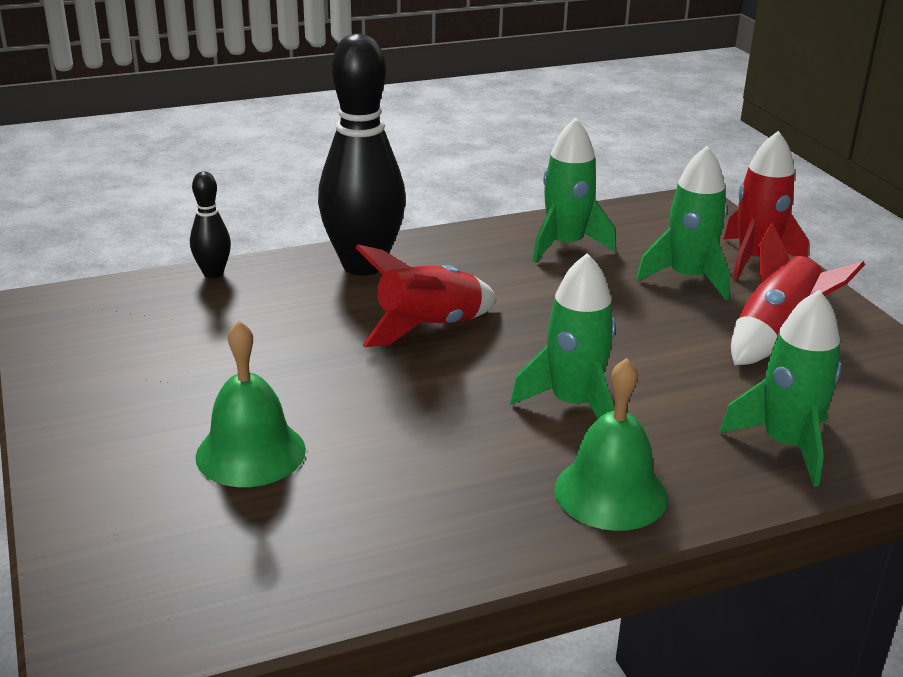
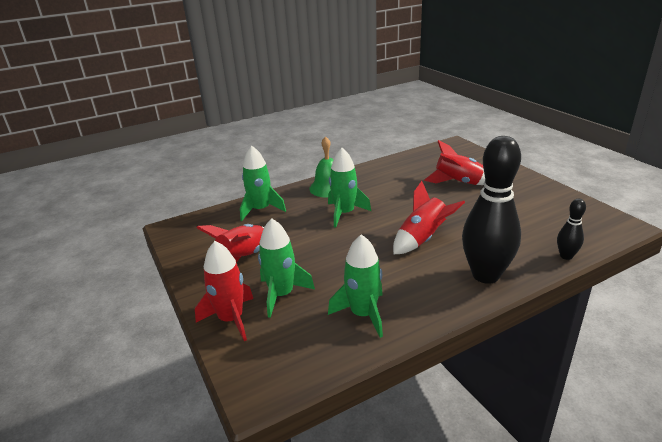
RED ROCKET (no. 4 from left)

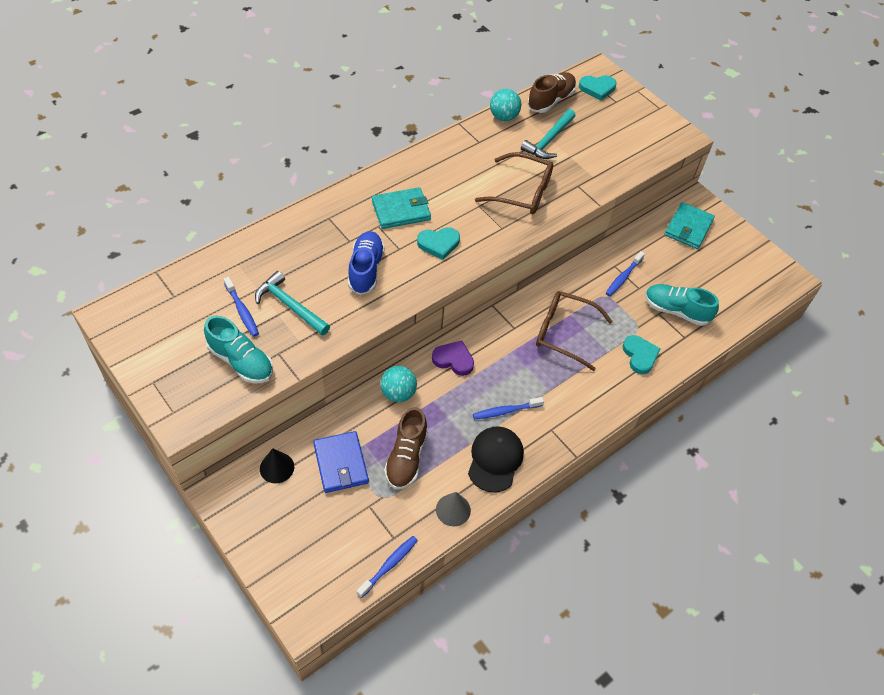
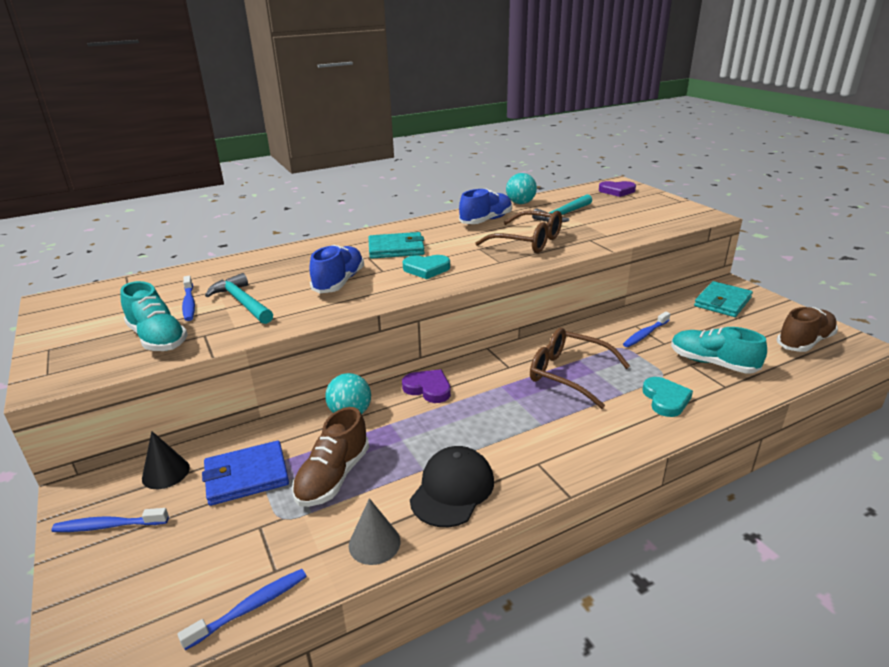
BLUE TOOTHBRUSH (no. 1 from left)
BLUE WALLET
BLUE SHOE (no. 2 from left)
PURPLE HEART (no. 2 from left)
BROWN SHOE (no. 2 from left)

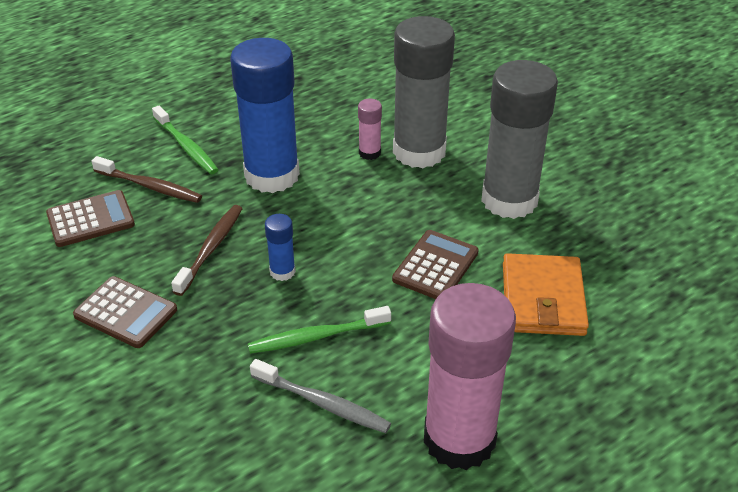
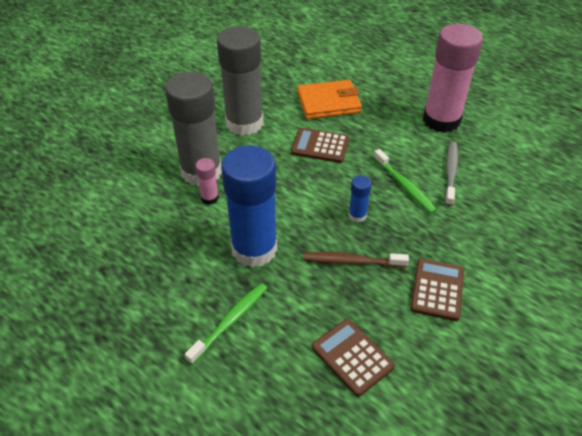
BROWN TOOTHBRUSH (no. 1 from left in the first image)

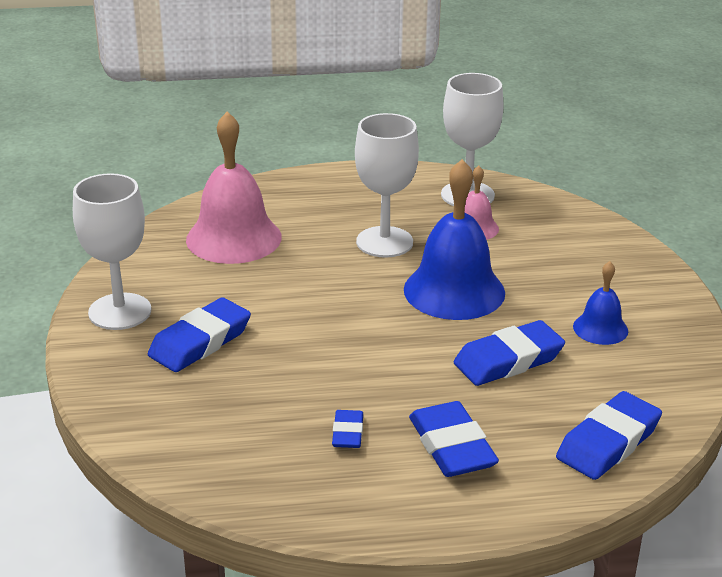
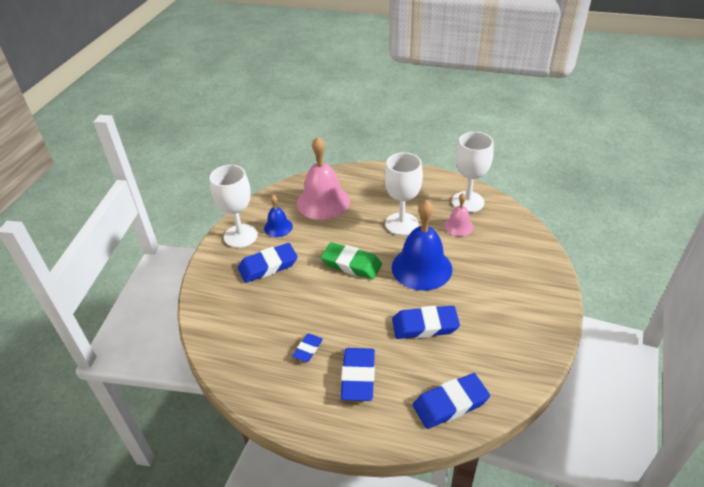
BLUE BELL (no. 1 from left)
GREEN ERASER

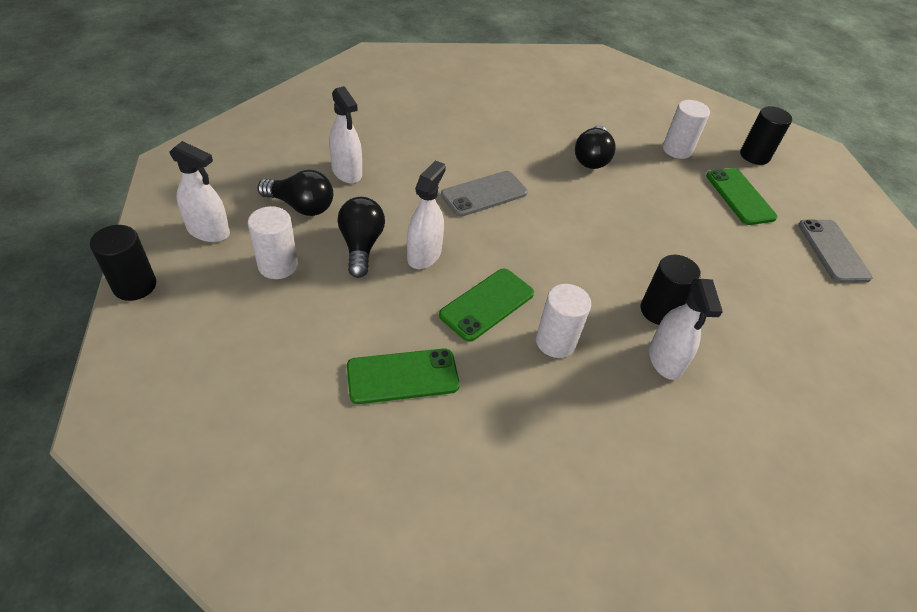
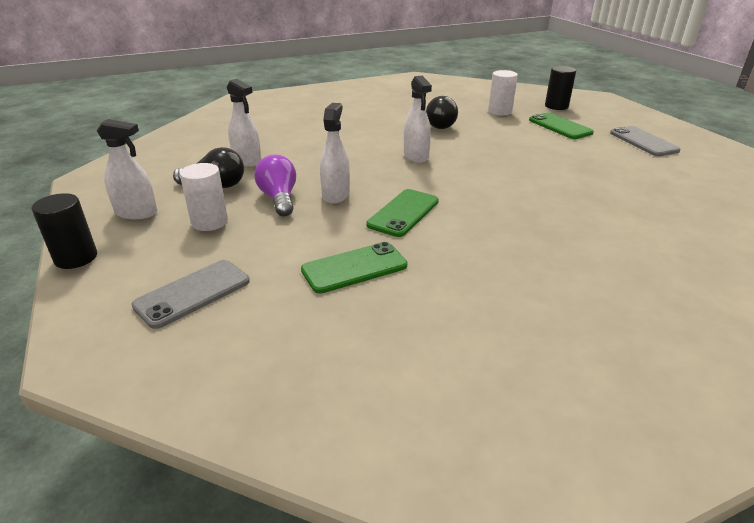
GREY PHONE (no. 1 from left)
PURPLE LIGHT BULB
WHITE SPRAY BOTTLE (no. 4 from left)
WHITE CYLINDER (no. 2 from left in the first image)
BLACK CYLINDER (no. 2 from left in the first image)

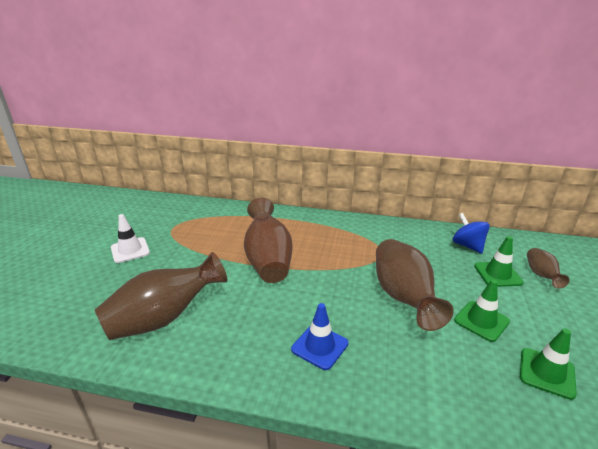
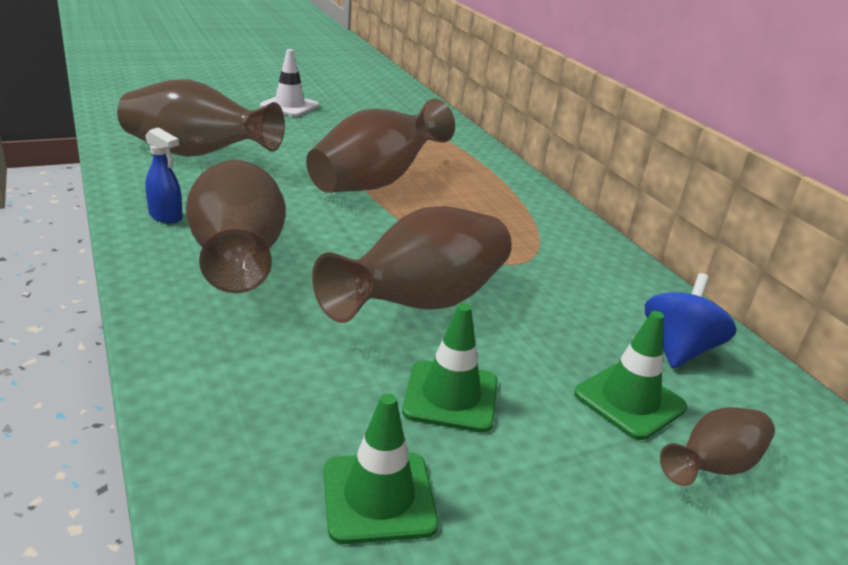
BLUE SPRAY BOTTLE
BROWN VASE (no. 2 from left)

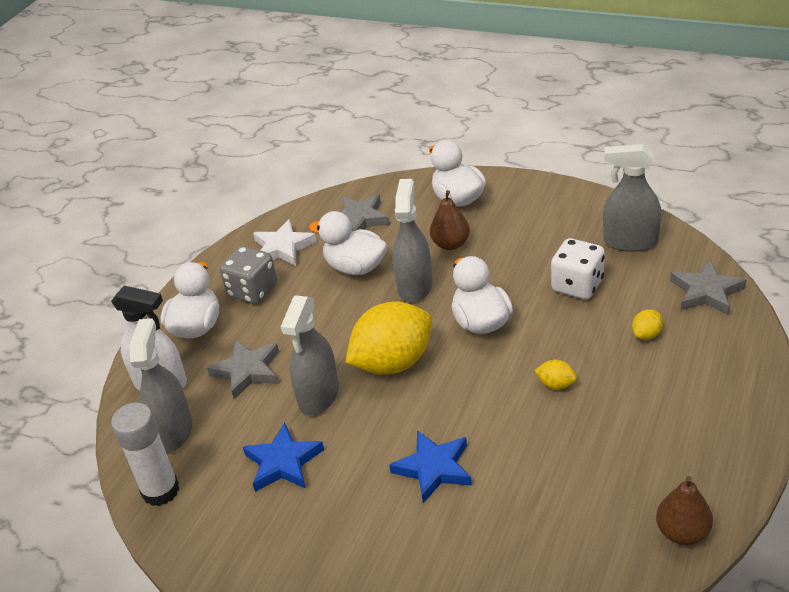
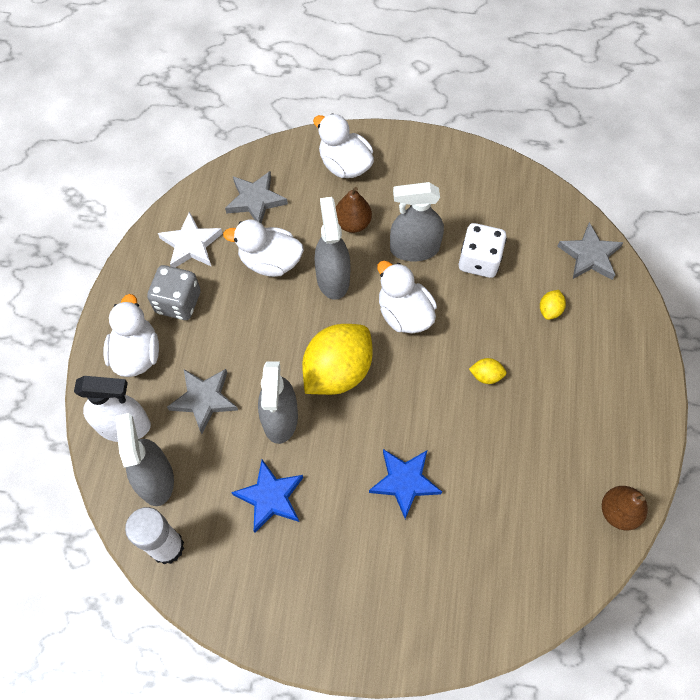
GREY SPRAY BOTTLE (no. 4 from left)

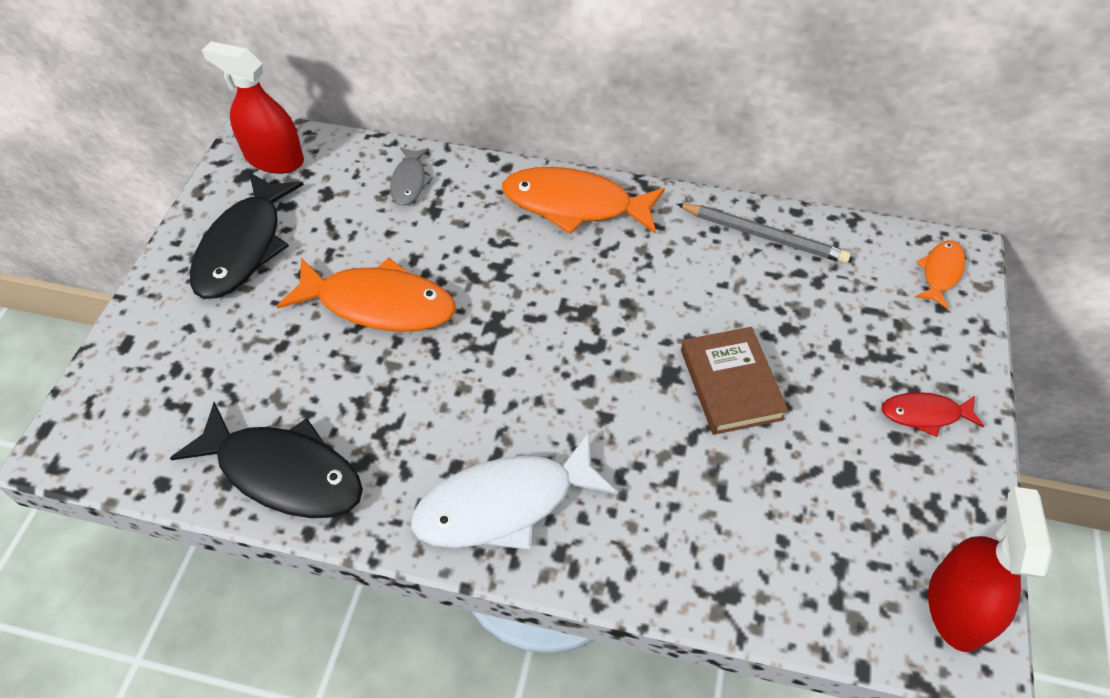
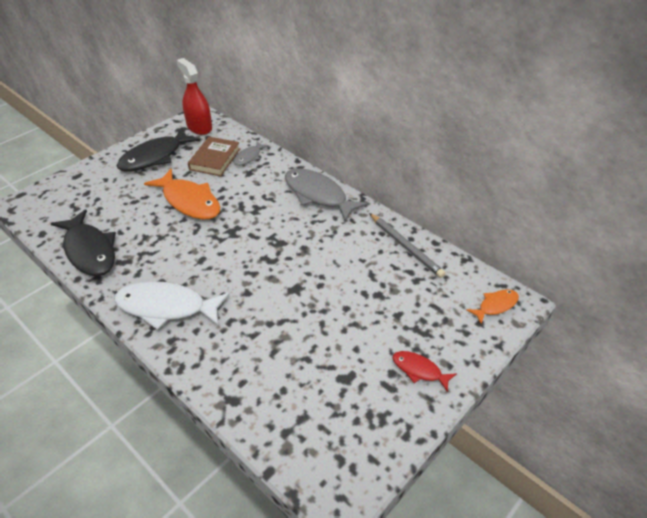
BROWN BOOK
GREY FISH (no. 2 from left)
RED SPRAY BOTTLE (no. 2 from left in the first image)

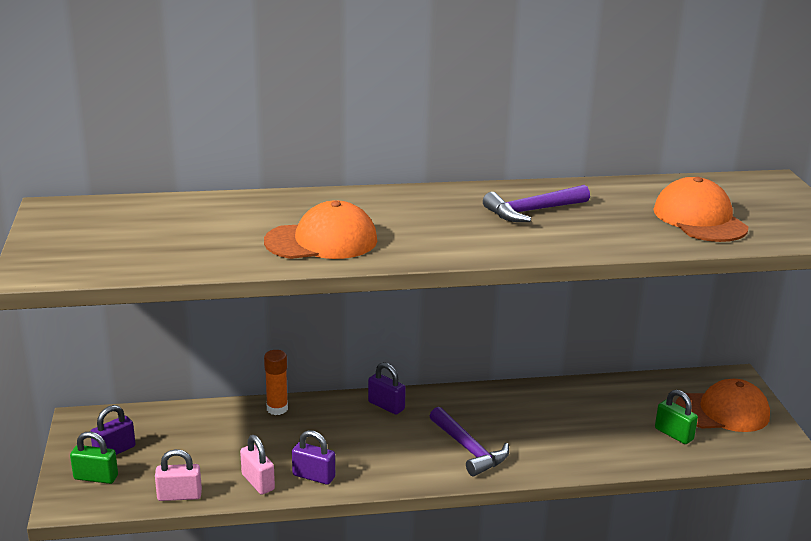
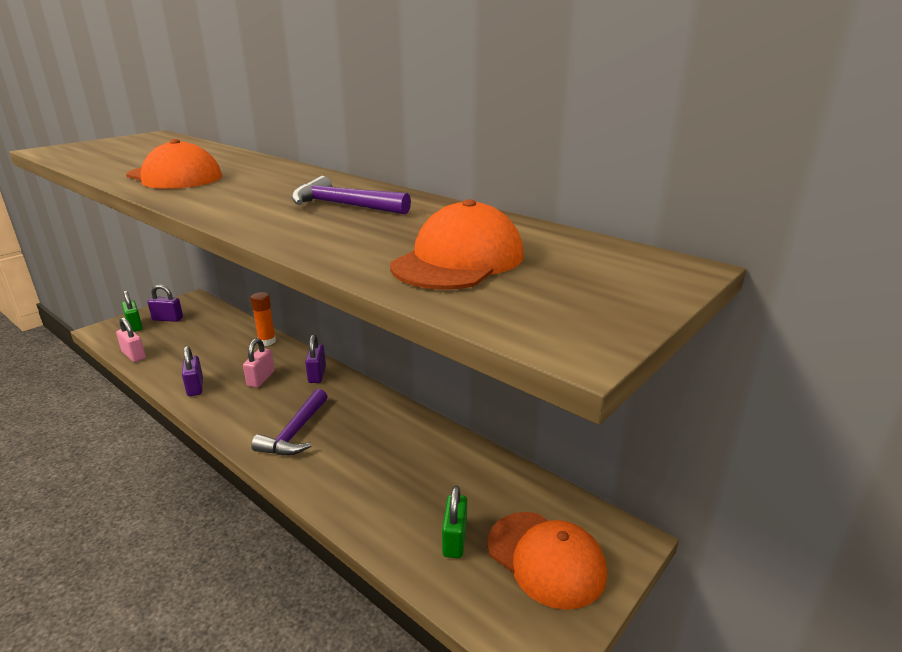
PINK PADLOCK (no. 2 from left)

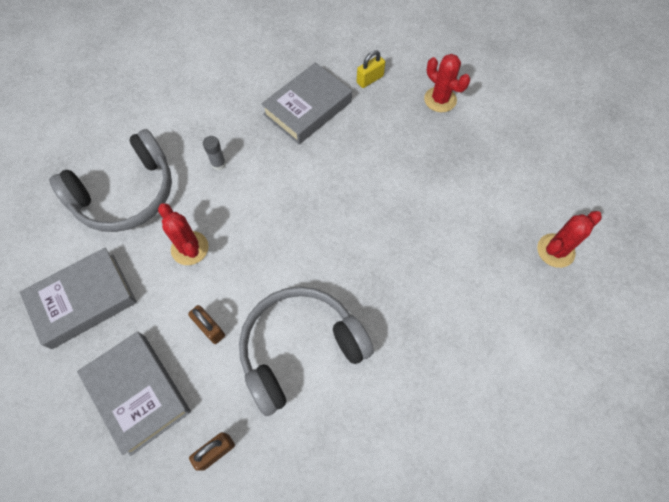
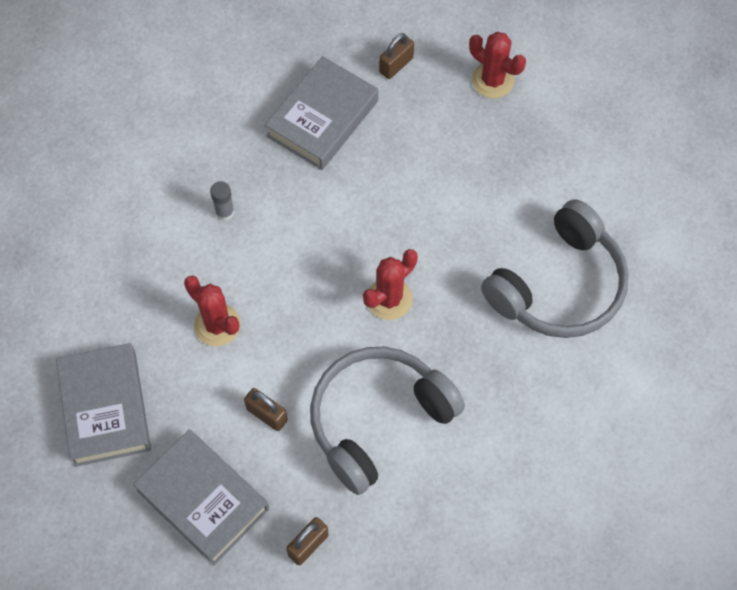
GREY BOOK (no. 1 from left)
RED CACTUS (no. 2 from left)
BROWN PADLOCK (no. 3 from left)
GREY HEADPHONES (no. 2 from left)

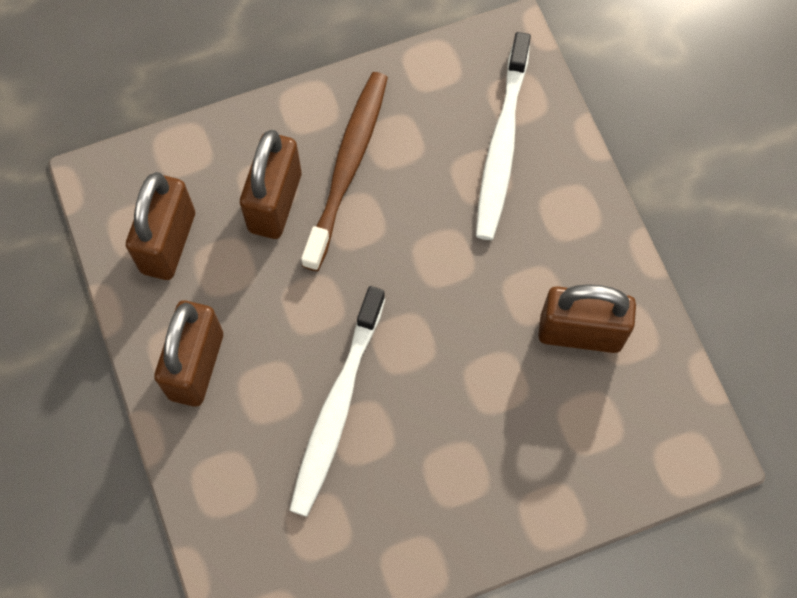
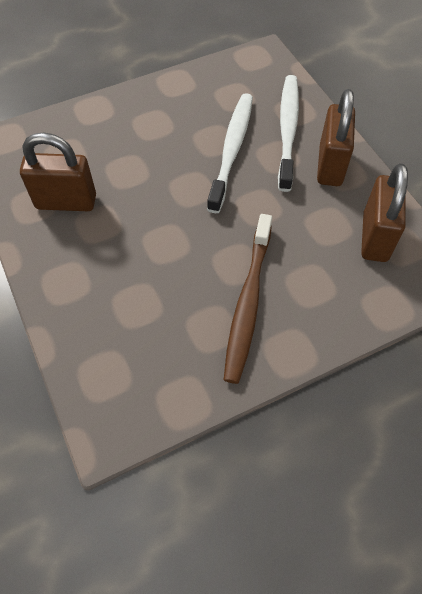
WHITE TOOTHBRUSH (no. 2 from left)
BROWN PADLOCK (no. 3 from left in the first image)

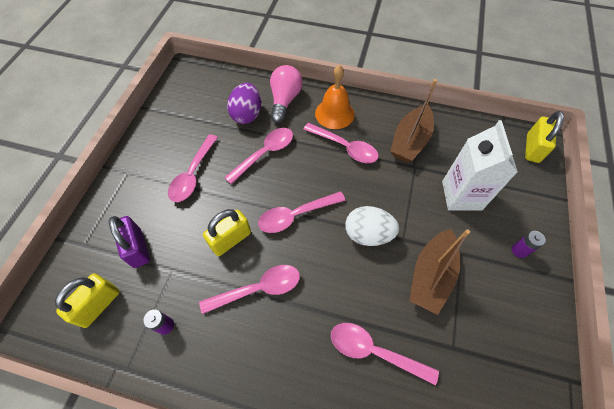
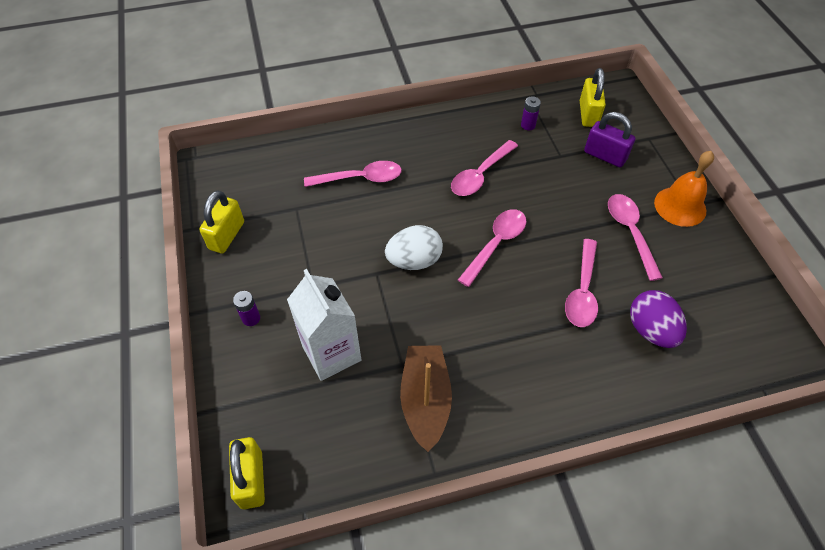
YELLOW PADLOCK (no. 1 from left)
ORANGE BELL
PINK LIGHT BULB
PINK SPOON (no. 5 from left in the first image)
BROWN BOAT (no. 2 from left in the first image)

